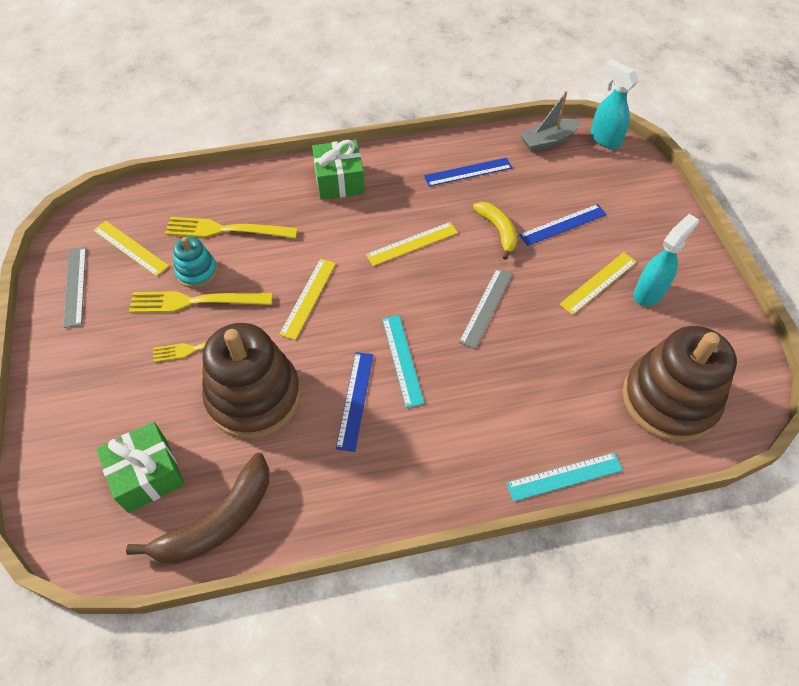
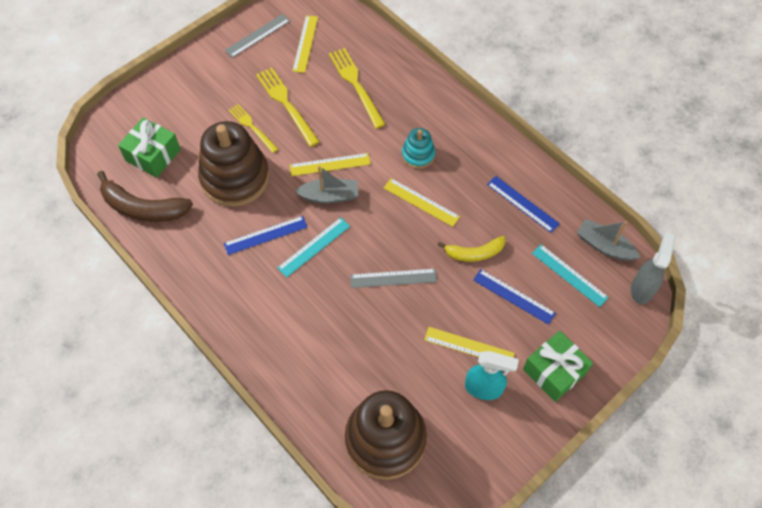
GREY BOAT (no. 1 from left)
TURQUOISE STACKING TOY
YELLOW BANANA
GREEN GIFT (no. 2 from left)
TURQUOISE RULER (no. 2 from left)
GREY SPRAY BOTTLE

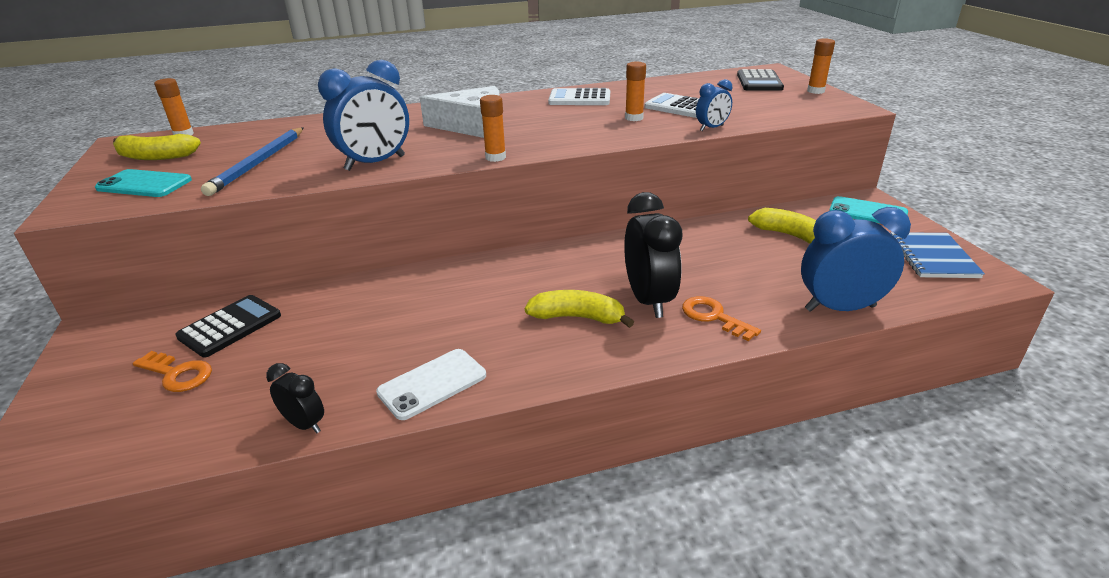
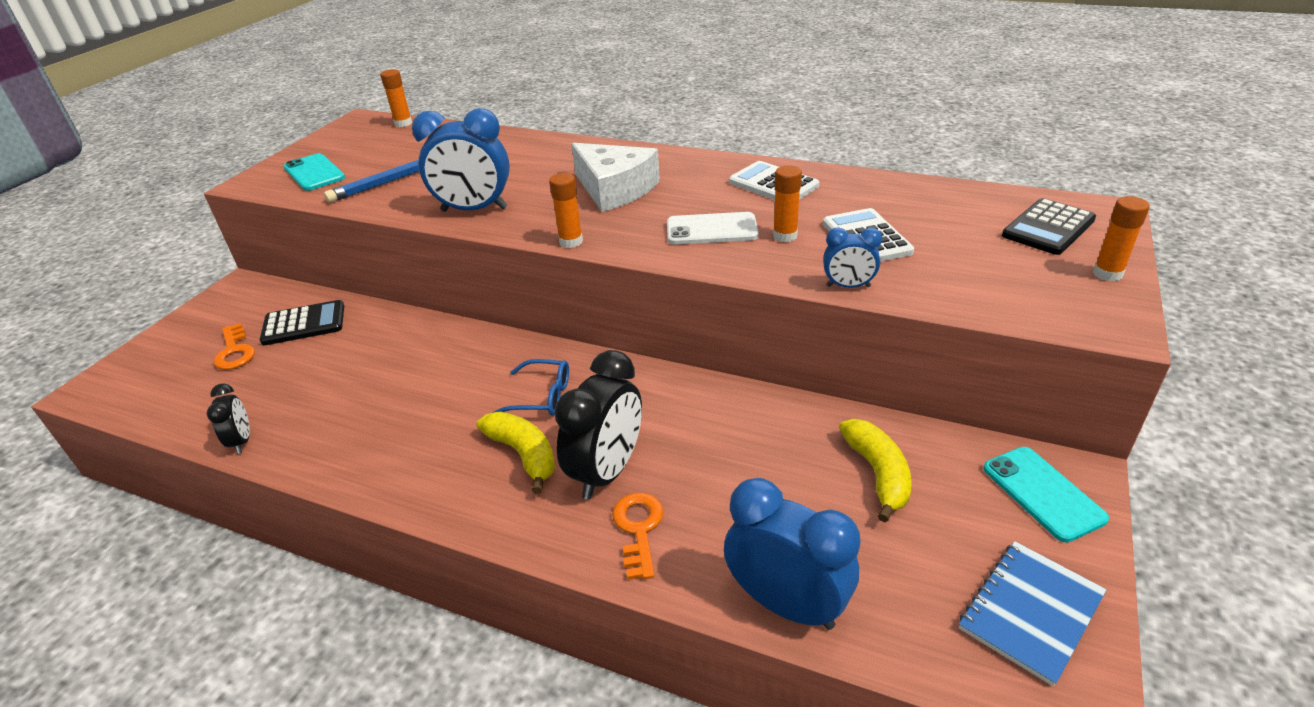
BLUE GLASSES
WHITE PHONE
YELLOW BANANA (no. 1 from left in the first image)

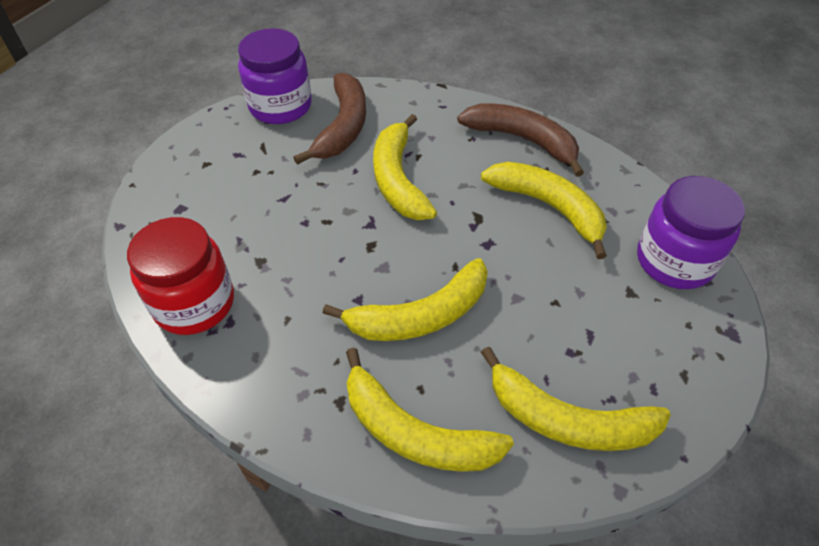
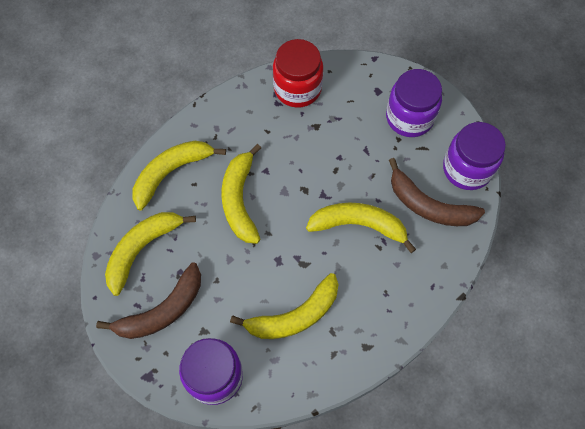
BROWN BANANA (no. 1 from left)
PURPLE JAR (no. 2 from left)

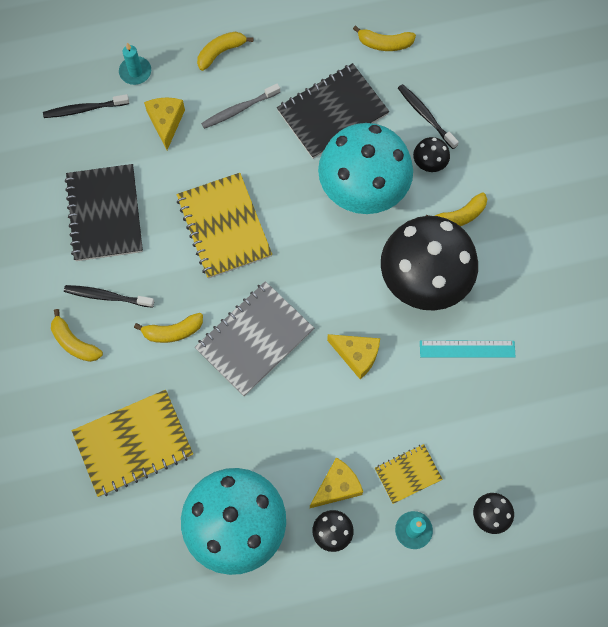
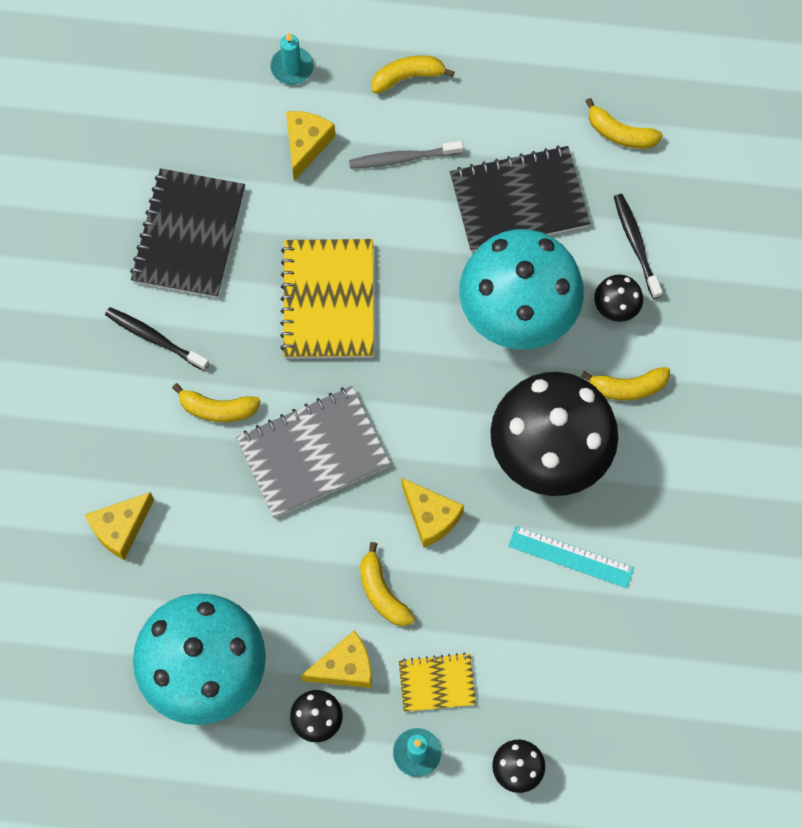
YELLOW CHEESE (no. 1 from left)
YELLOW BANANA (no. 2 from left)
BLACK TOOTHBRUSH (no. 1 from left in the first image)

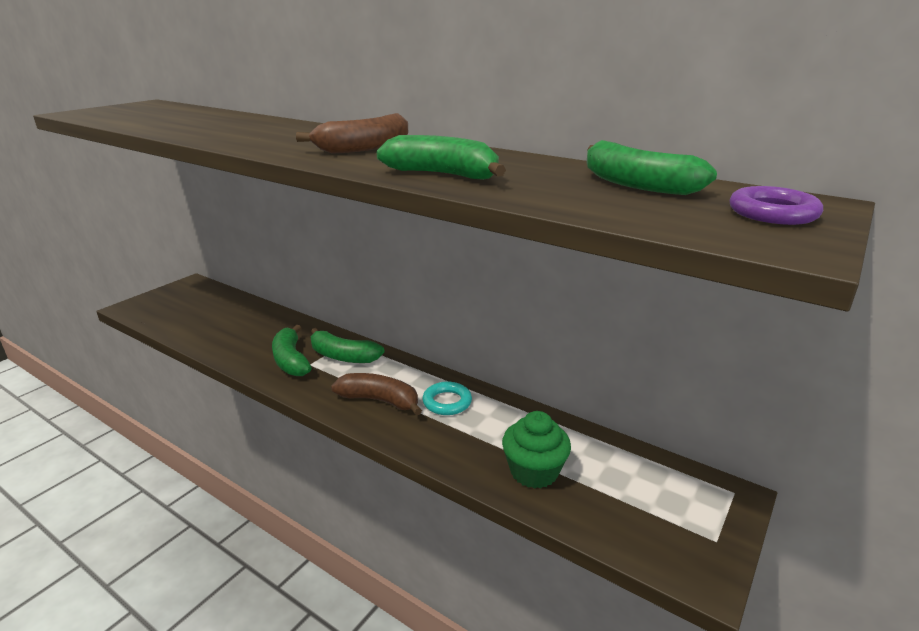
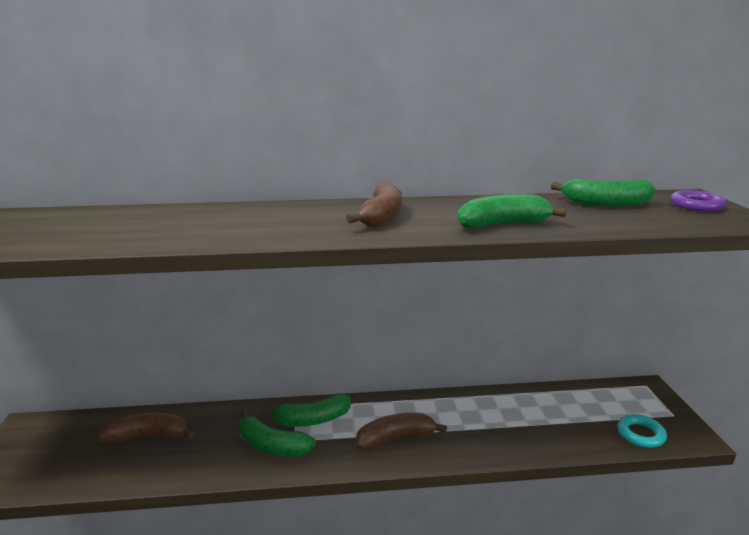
BROWN BANANA (no. 1 from left)
TURQUOISE RING
GREEN CUPCAKE

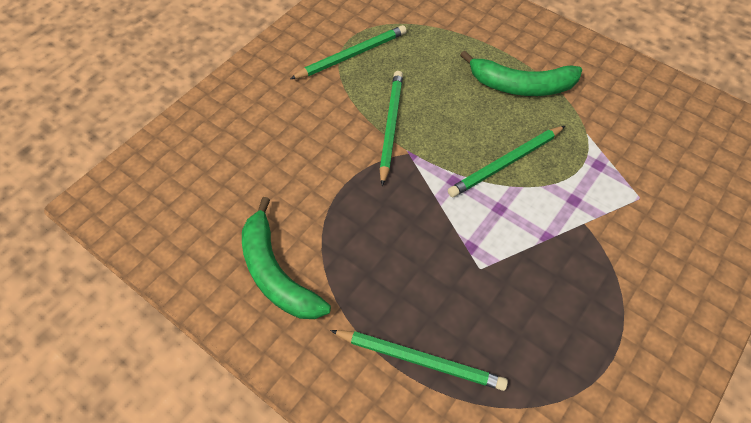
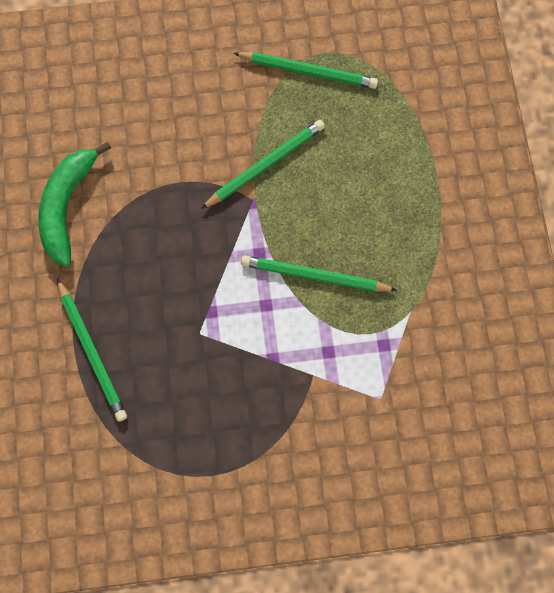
GREEN BANANA (no. 2 from left in the first image)

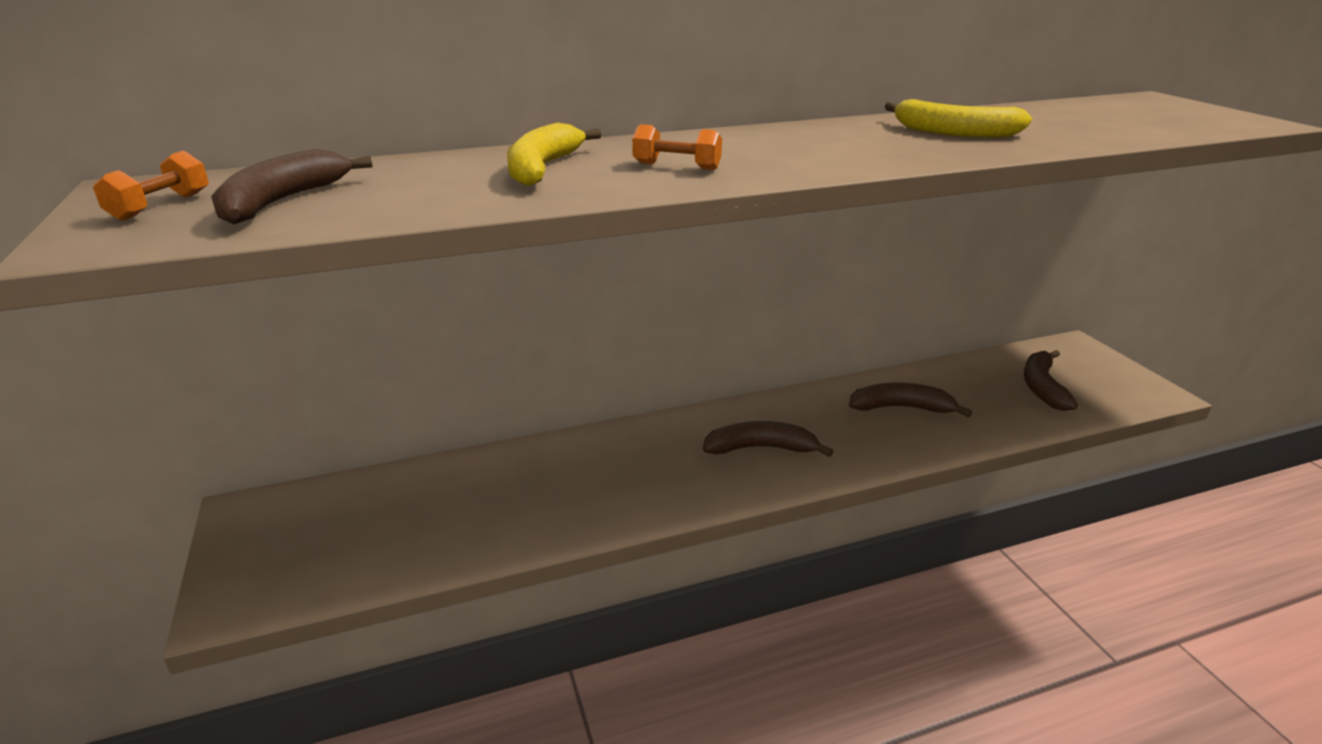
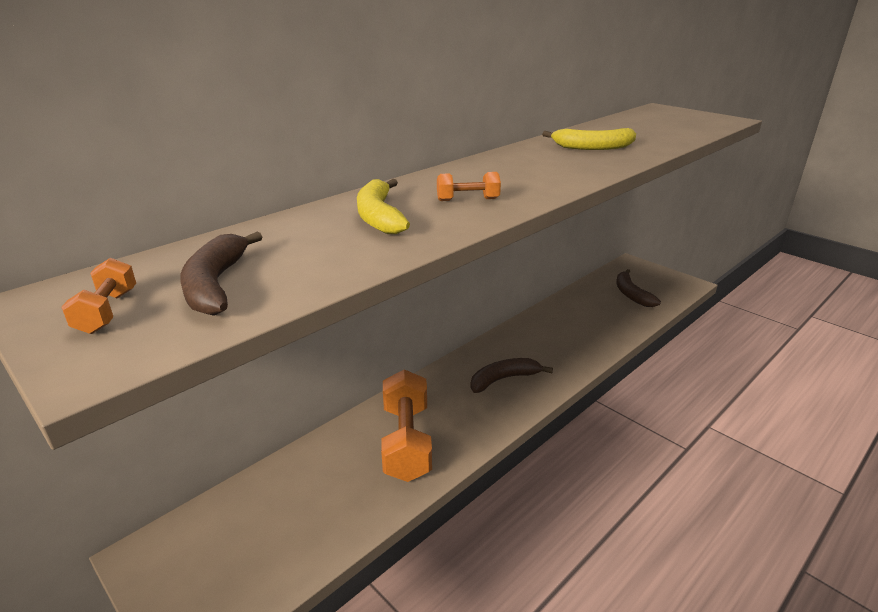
ORANGE DUMBBELL (no. 2 from left)
BROWN BANANA (no. 3 from left in the first image)

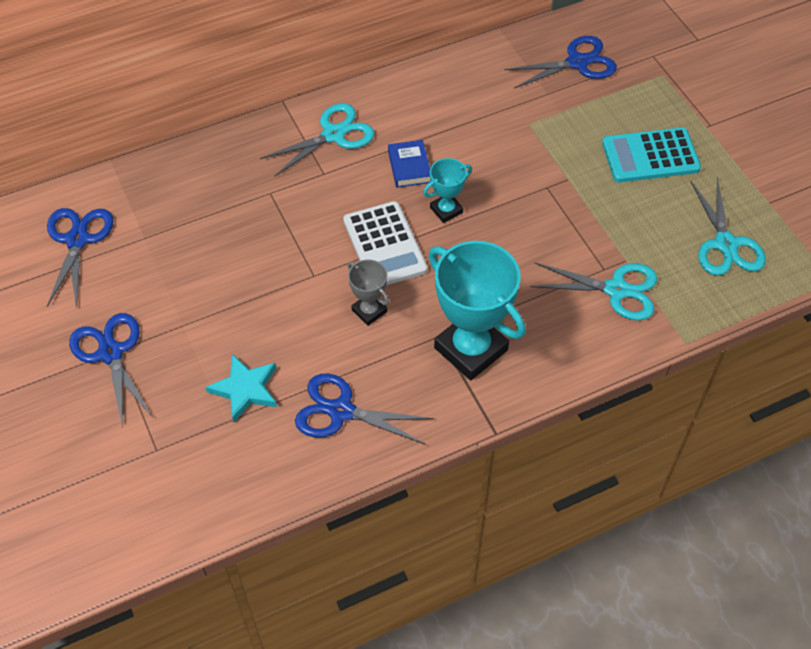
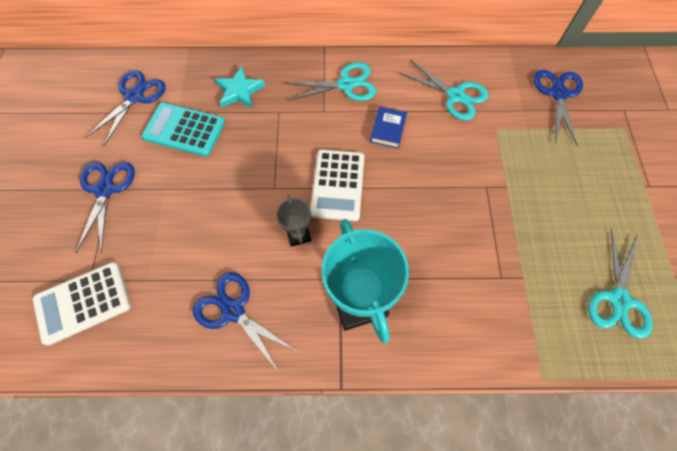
WHITE CALCULATOR (no. 1 from left)
TURQUOISE CALCULATOR
TURQUOISE STAR
TURQUOISE SCISSORS (no. 2 from left)
BLUE SCISSORS (no. 4 from left)
TURQUOISE TROPHY (no. 1 from left in the first image)

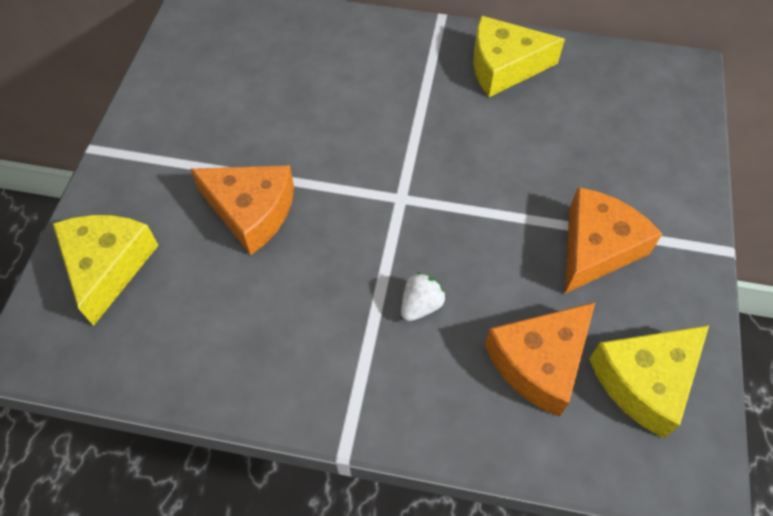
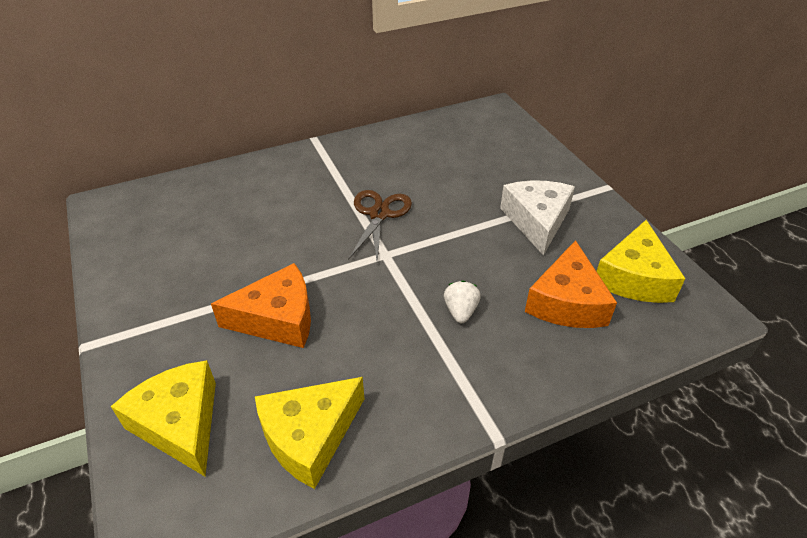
YELLOW CHEESE (no. 2 from left)
BROWN SCISSORS
WHITE CHEESE

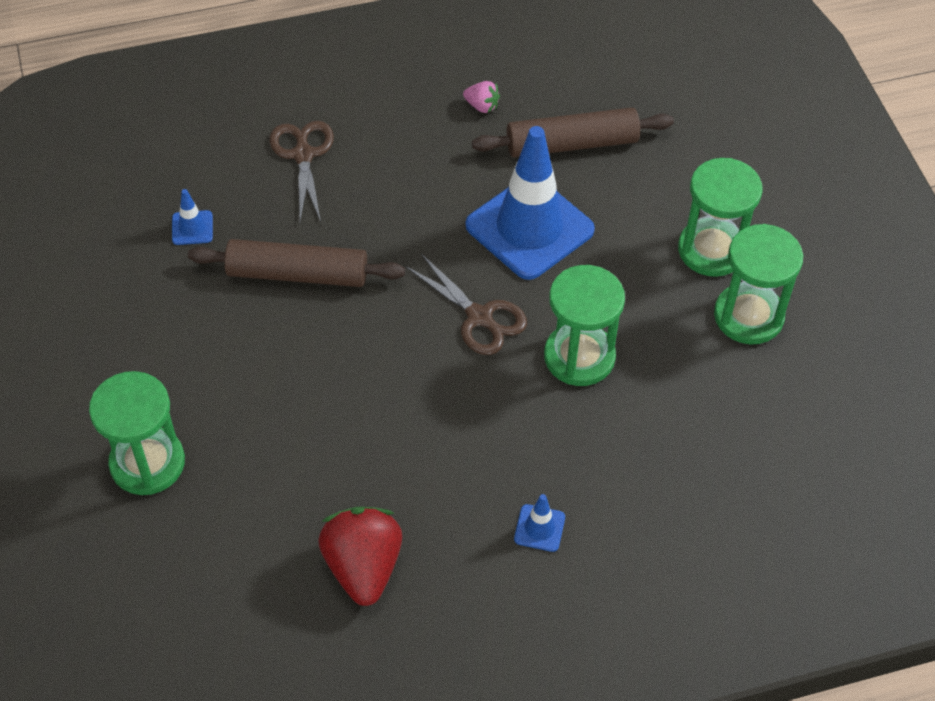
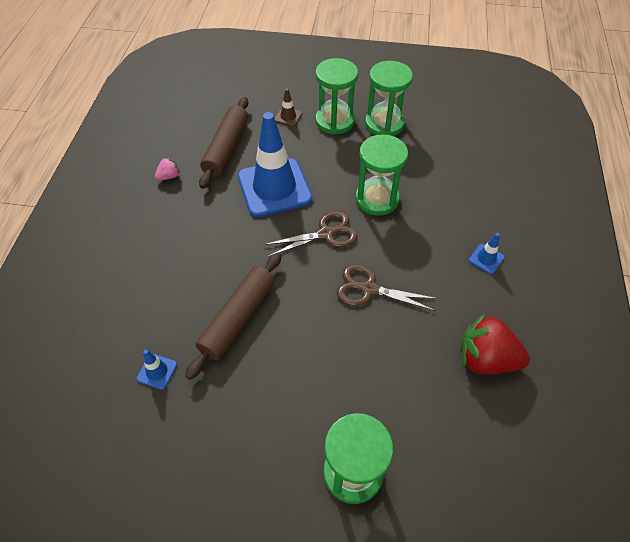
BROWN TRAFFIC CONE
BROWN SCISSORS (no. 2 from left)

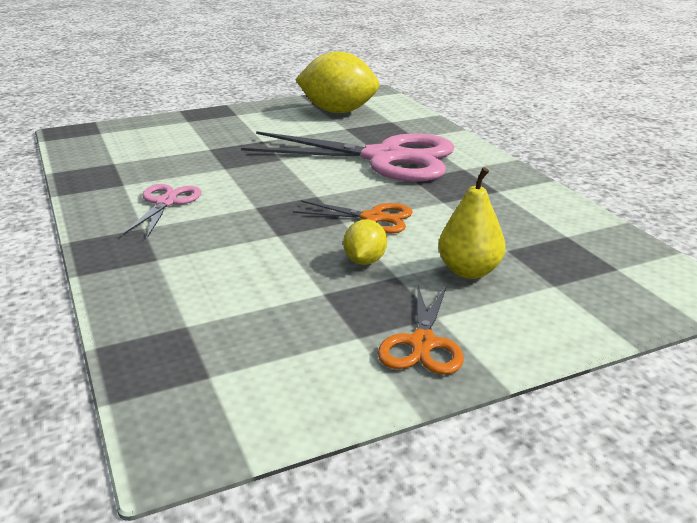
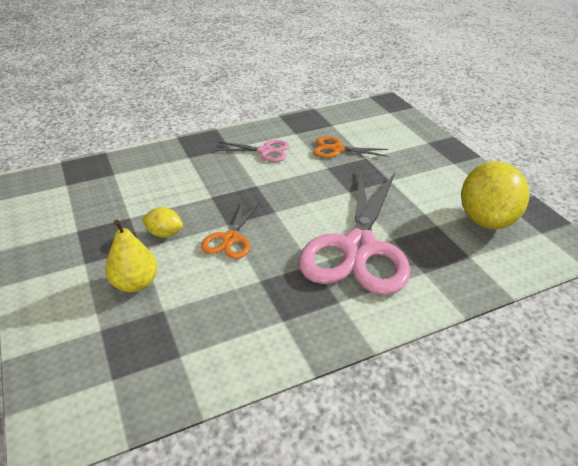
ORANGE SCISSORS (no. 2 from left)

